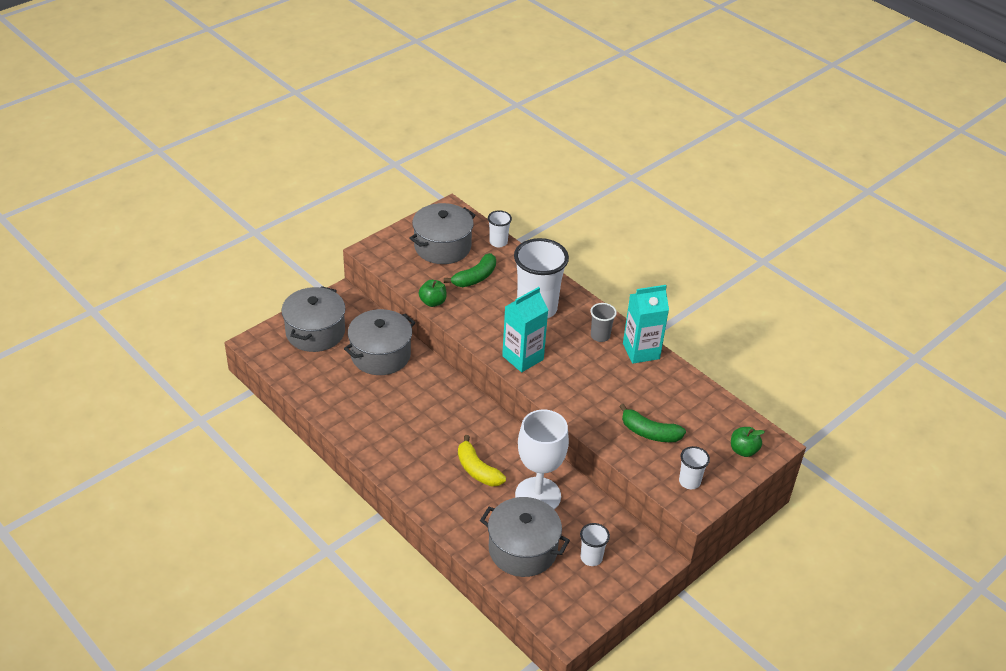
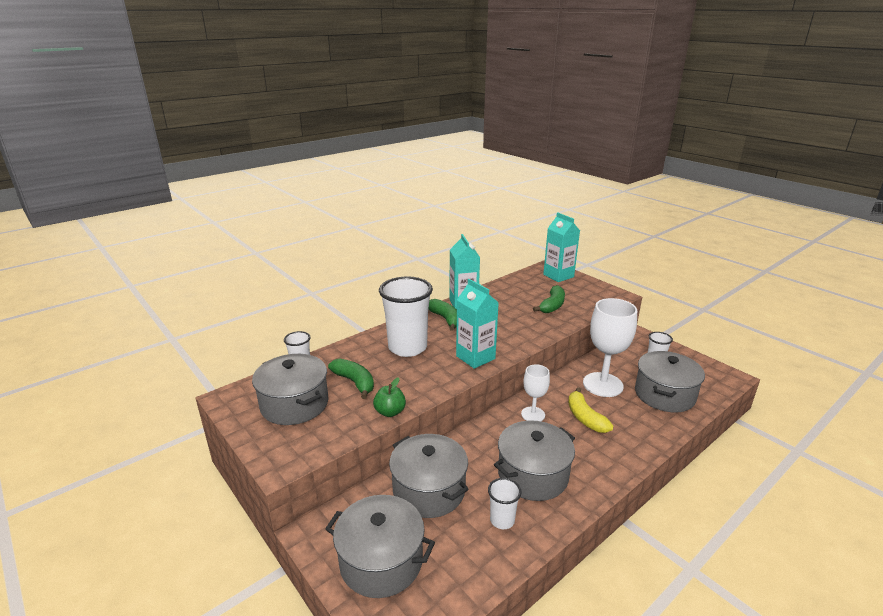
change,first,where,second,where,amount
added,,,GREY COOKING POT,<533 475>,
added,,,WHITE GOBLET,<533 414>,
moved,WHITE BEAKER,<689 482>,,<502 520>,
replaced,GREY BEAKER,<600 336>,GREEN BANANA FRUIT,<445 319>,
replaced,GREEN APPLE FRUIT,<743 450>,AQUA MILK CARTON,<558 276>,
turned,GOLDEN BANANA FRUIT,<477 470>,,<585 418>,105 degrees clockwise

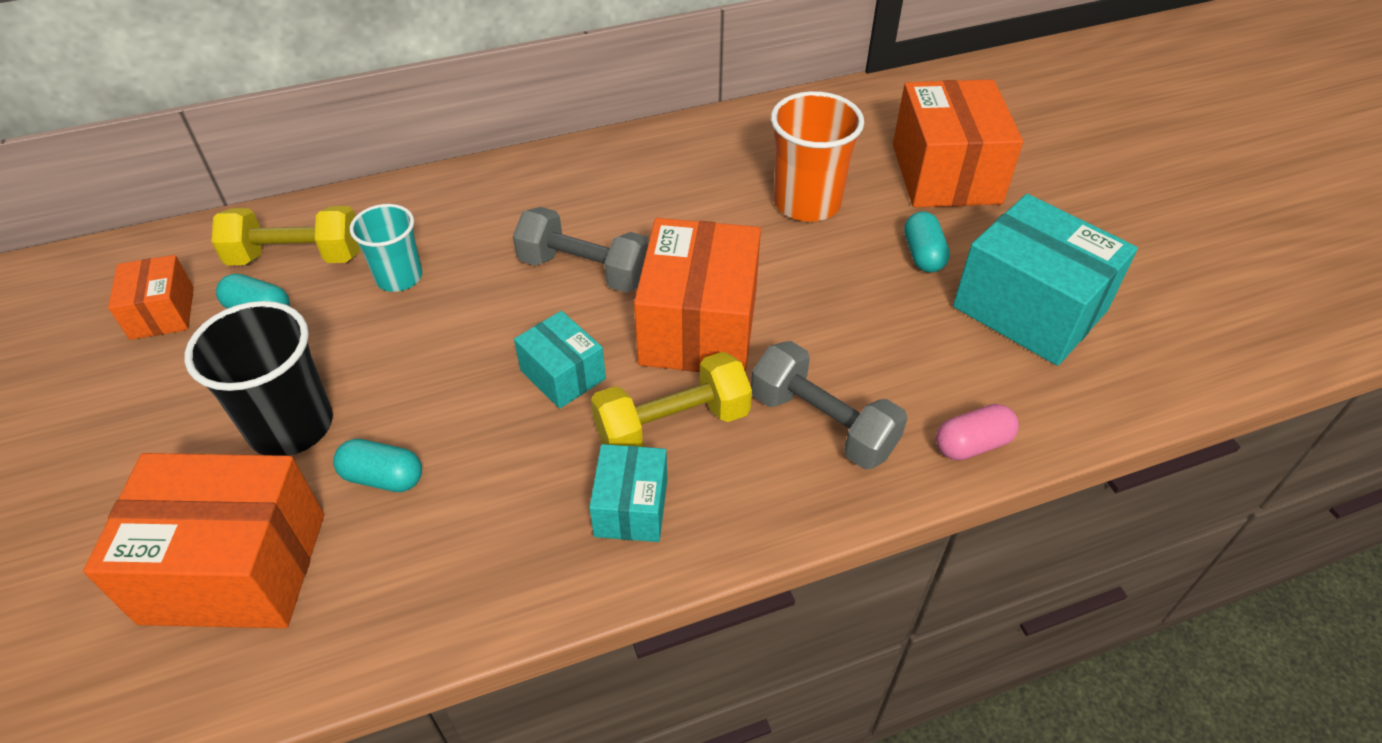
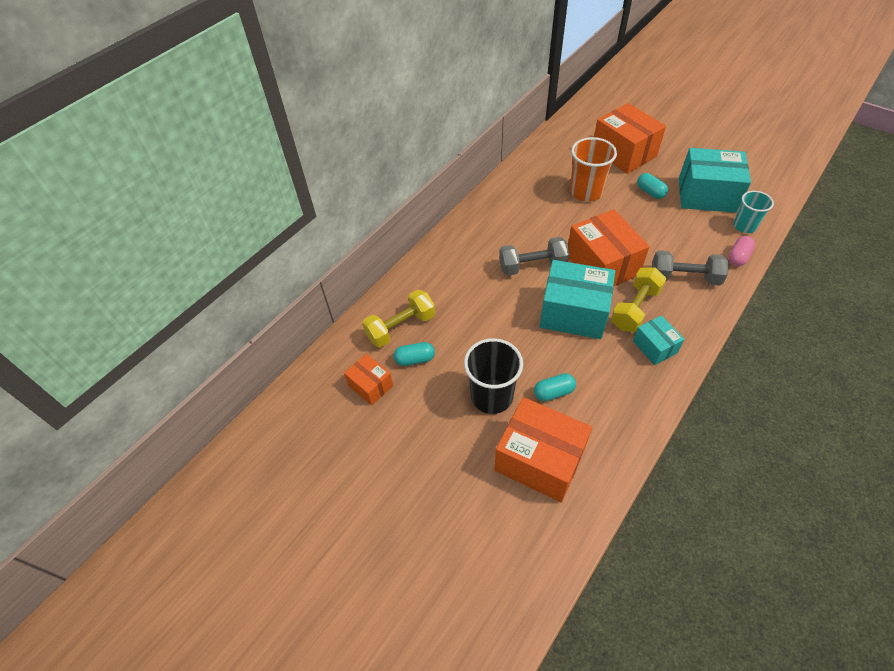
change,first,where,second,where,amount
moved,AQUA BEAKER,<399 277>,,<744 226>,
turned,BRIGHT ORANGE PARCEL,<235 567>,,<539 460>,60 degrees clockwise
resized,AQUA PARCEL,<563 374>,,<573 313>,x1.88

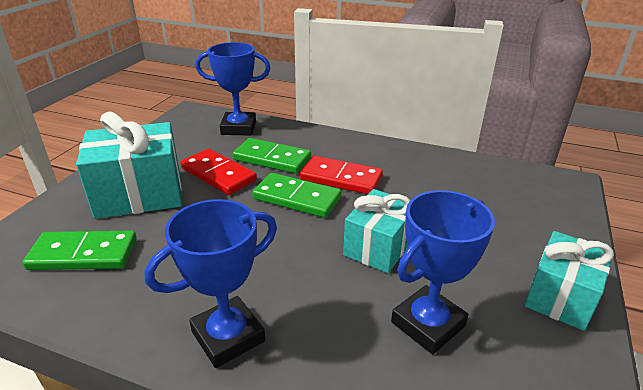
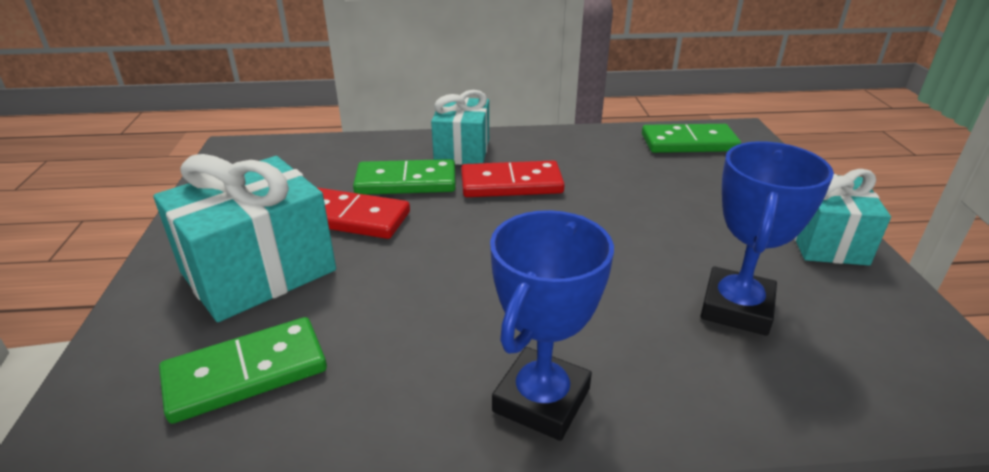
change,first,where,second,where,amount
removed,BLUE PRIZE CUP,<238 128>,,,
moved,GREEN DOMINO,<297 198>,,<689 143>,
moved,AQUA GIFT,<378 247>,,<462 150>,

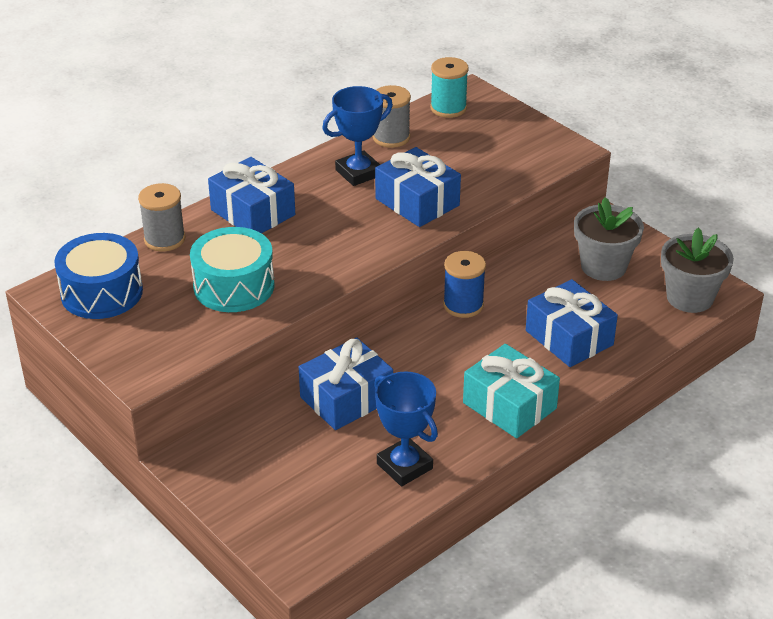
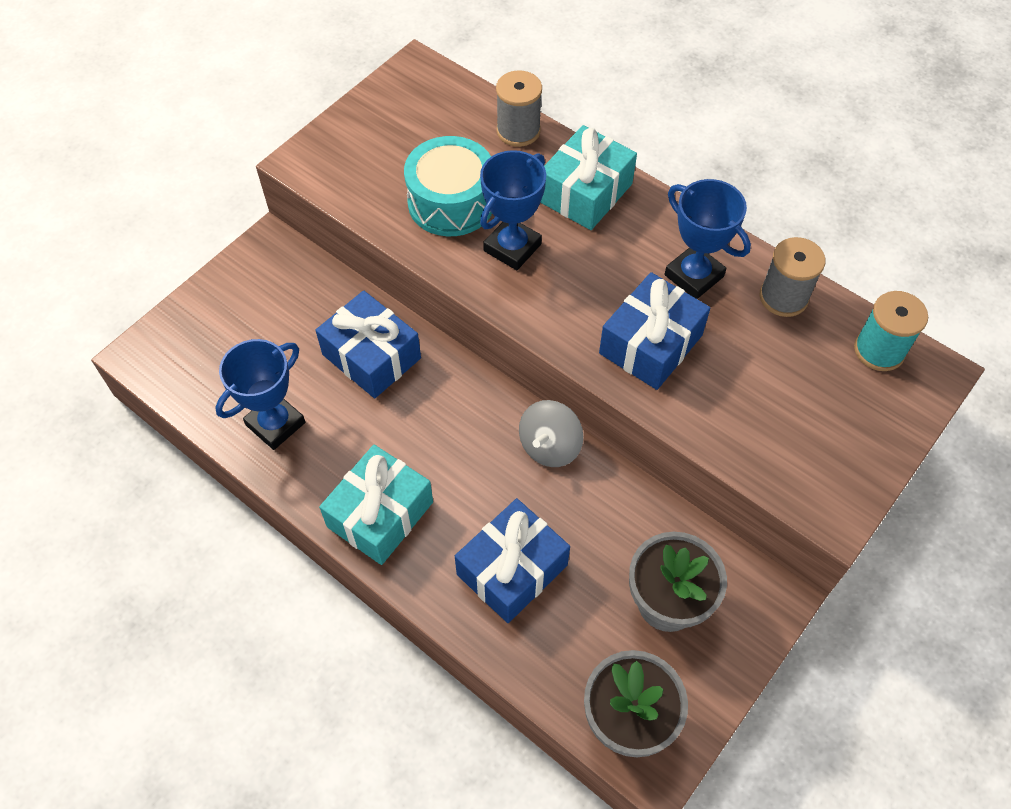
change,first,where,second,where,amount
removed,BLUE SNARE DRUM,<102 292>,,,
added,,,BLUE PRIZE CUP,<512 247>,
replaced,BLUE REEL OF THREAD,<463 305>,GREY TOY TOP,<549 446>,
recoloured,BLUE GIFT,<253 212>,AQUA GIFT,<585 192>,

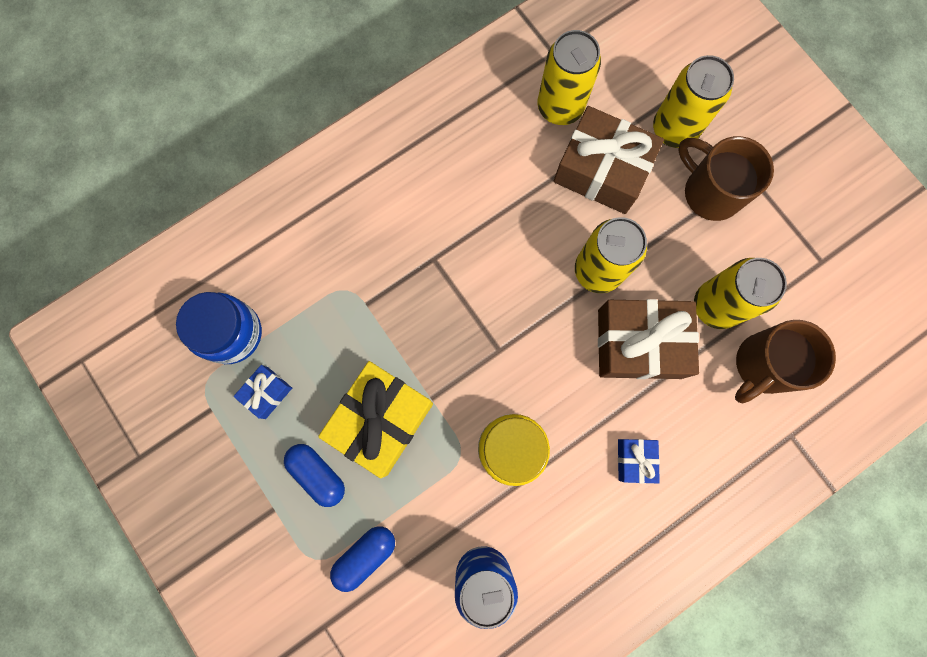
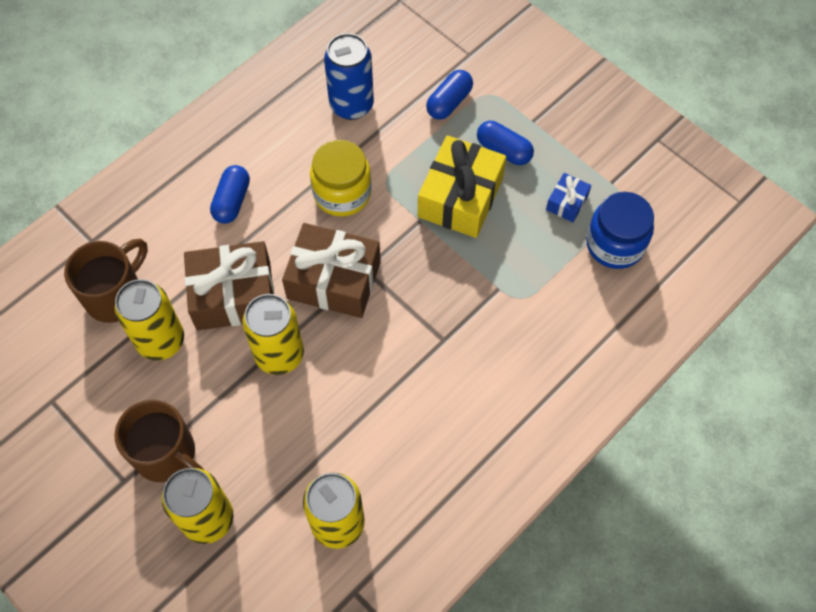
change,first,where,second,where,amount
moved,BROWN GIFT,<602 170>,,<334 280>,
replaced,BLUE GIFT,<635 460>,BLUE PILL SHAPE,<232 201>,

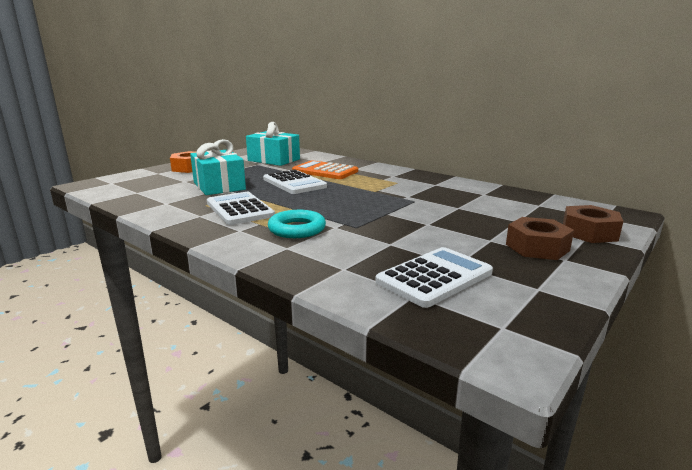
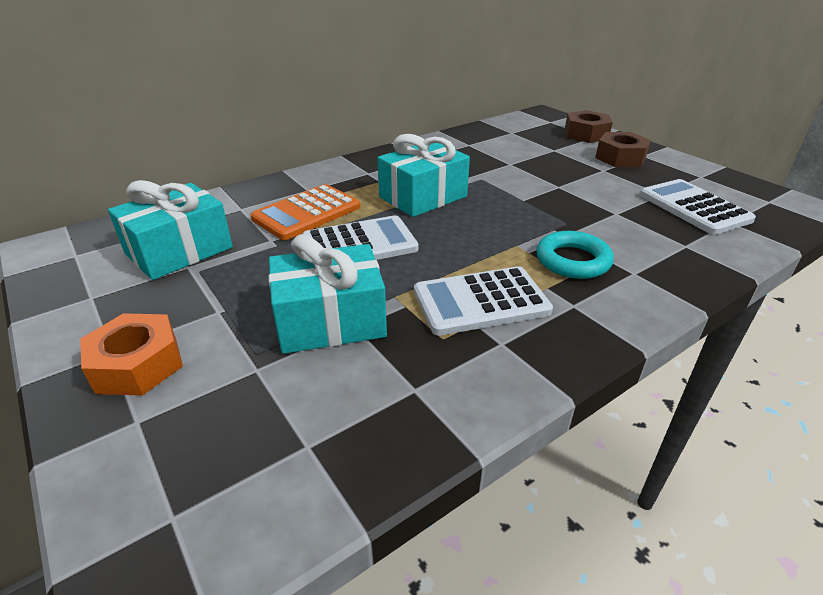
change,first,where,second,where,amount
added,,,AQUA GIFT,<423 197>,

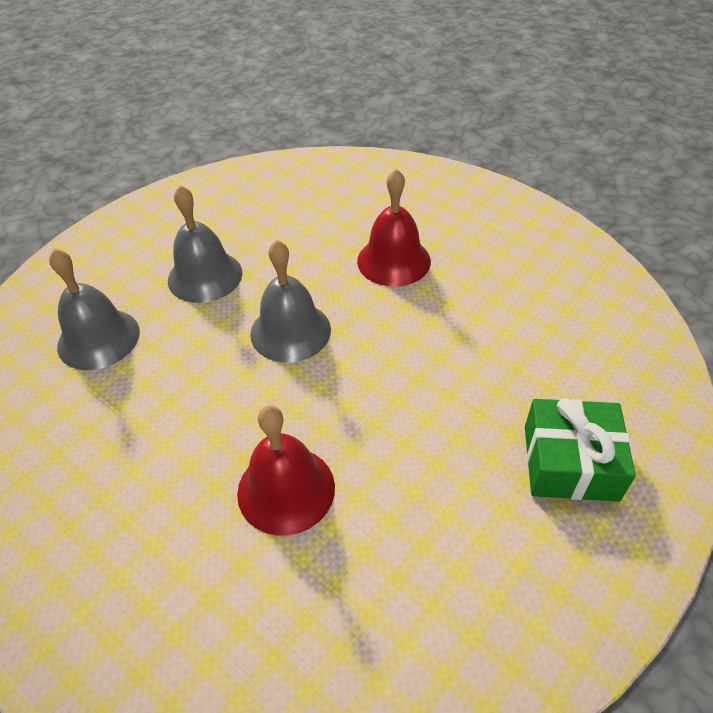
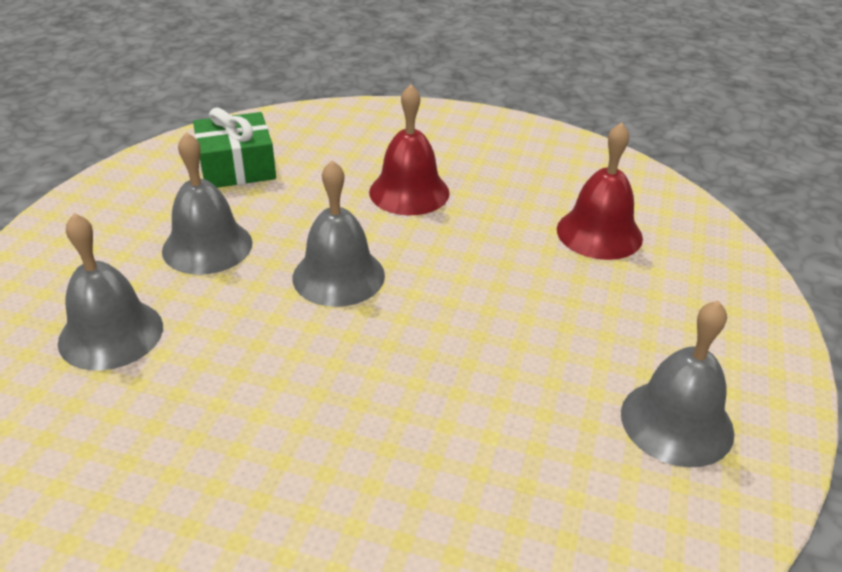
change,first,where,second,where,amount
added,,,GREY SCHOOL BELL,<676 422>,
moved,RED SCHOOL BELL,<286 489>,,<599 233>,
moved,GREEN GIFT,<570 462>,,<237 167>,

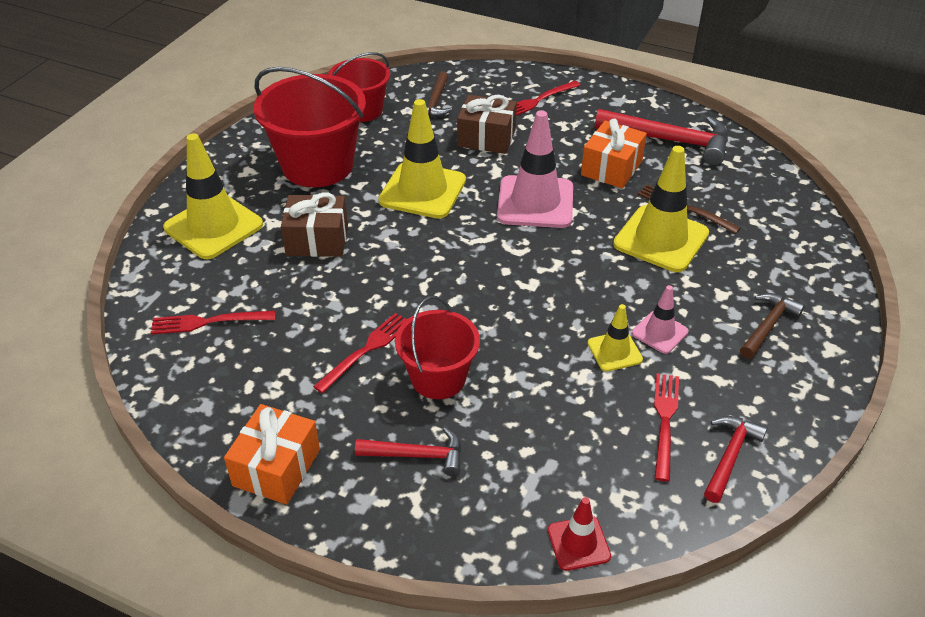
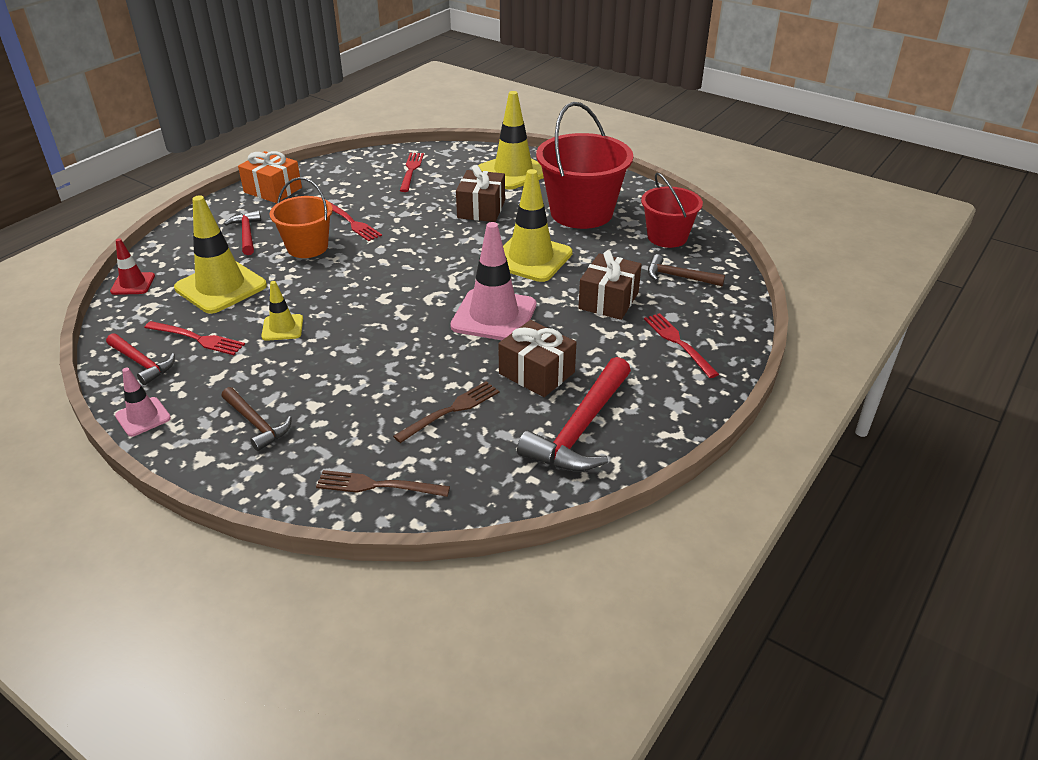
change,first,where,second,where,amount
added,,,BROWN FORK,<376 485>,
moved,GOLDEN ROAD CONE,<661 239>,,<221 287>,
moved,PINK ROAD CONE,<659 332>,,<143 417>,
recoloured,RED PAIL,<438 378>,BRIGHT ORANGE PAIL,<307 247>,
recoloured,BRIGHT ORANGE GIFT,<611 168>,BROWN GIFT,<536 373>,
turned,RED HAMMER,<417 455>,,<247 234>,150 degrees clockwise

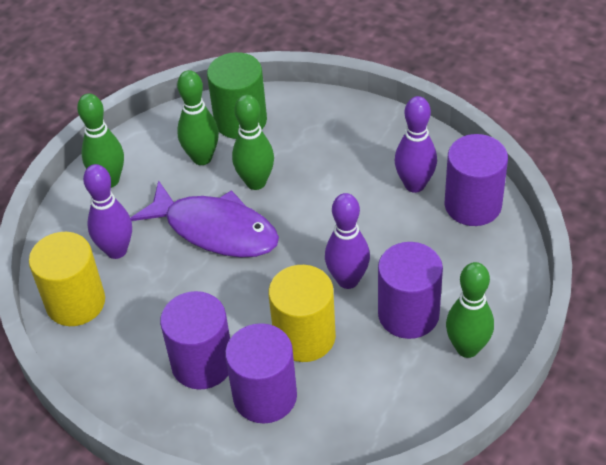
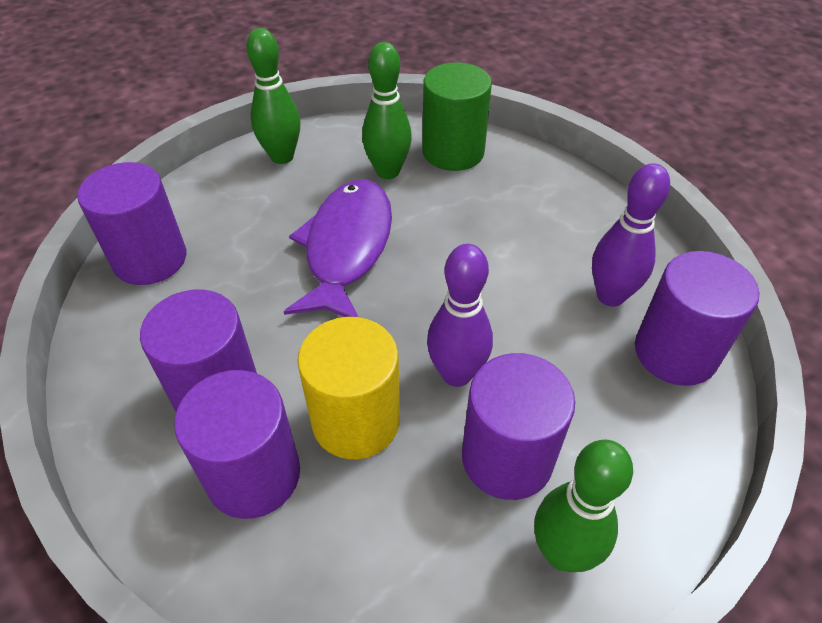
change,first,where,second,where,amount
removed,VIOLET BOWLING PIN,<116 250>,,,
removed,GREEN BOWLING PIN,<256 182>,,,
recoloured,GOLDEN CYLINDER,<75 302>,VIOLET CYLINDER,<150 259>,
turned,VIOLET FISH FIGURE,<215 230>,,<347 248>,135 degrees counterclockwise

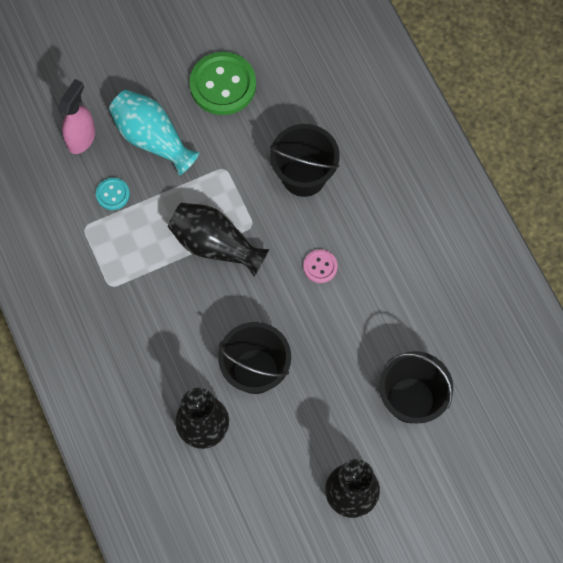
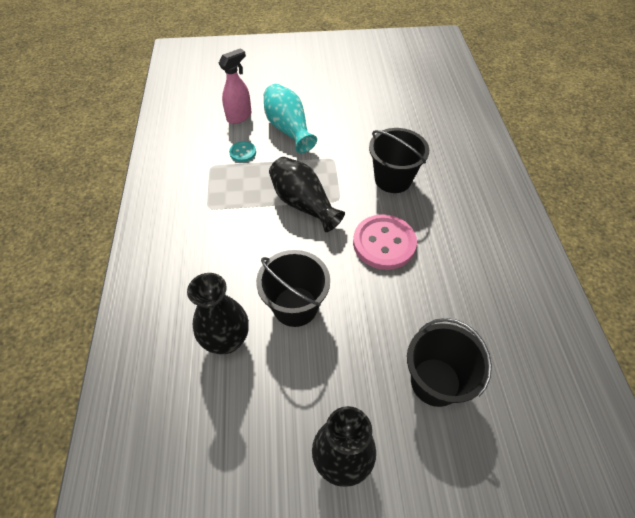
change,first,where,second,where,amount
removed,GREEN BUTTON,<223 85>,,,
resized,PINK BUTTON,<320 267>,,<384 243>,x2.04

